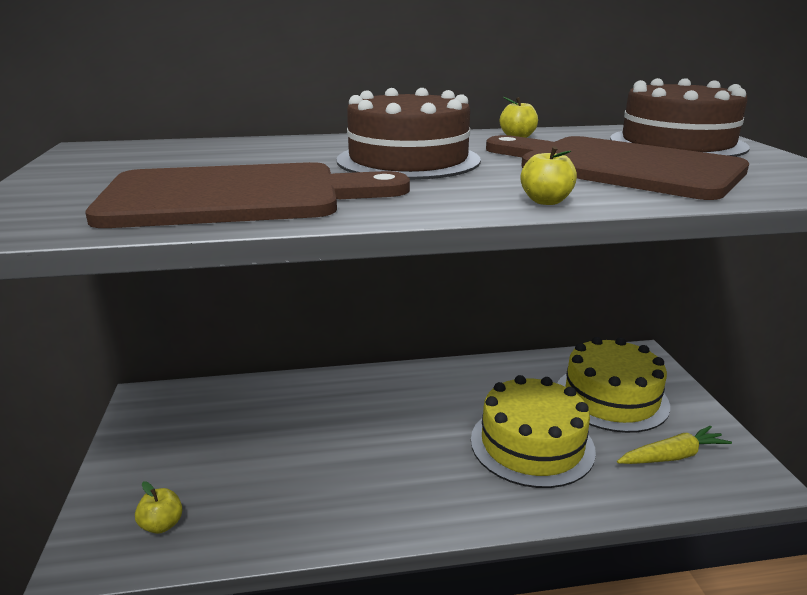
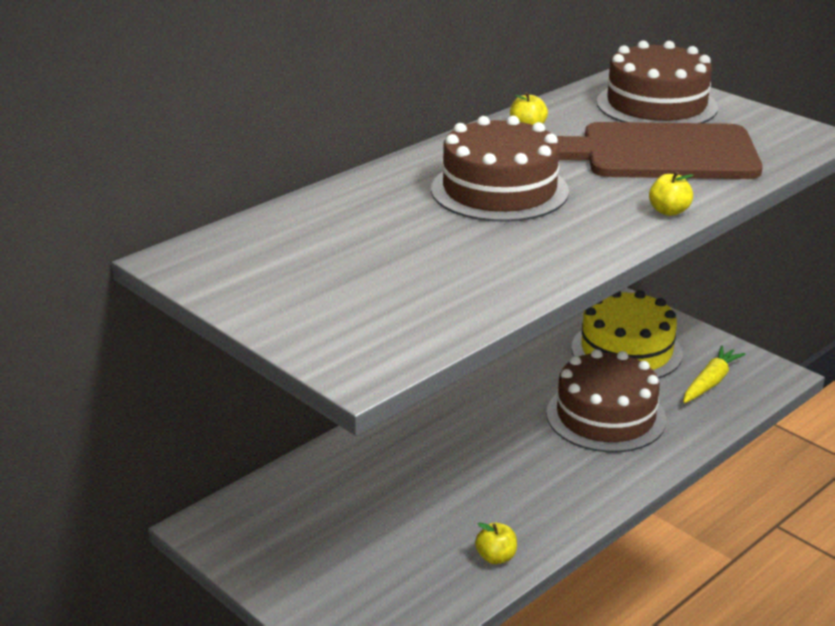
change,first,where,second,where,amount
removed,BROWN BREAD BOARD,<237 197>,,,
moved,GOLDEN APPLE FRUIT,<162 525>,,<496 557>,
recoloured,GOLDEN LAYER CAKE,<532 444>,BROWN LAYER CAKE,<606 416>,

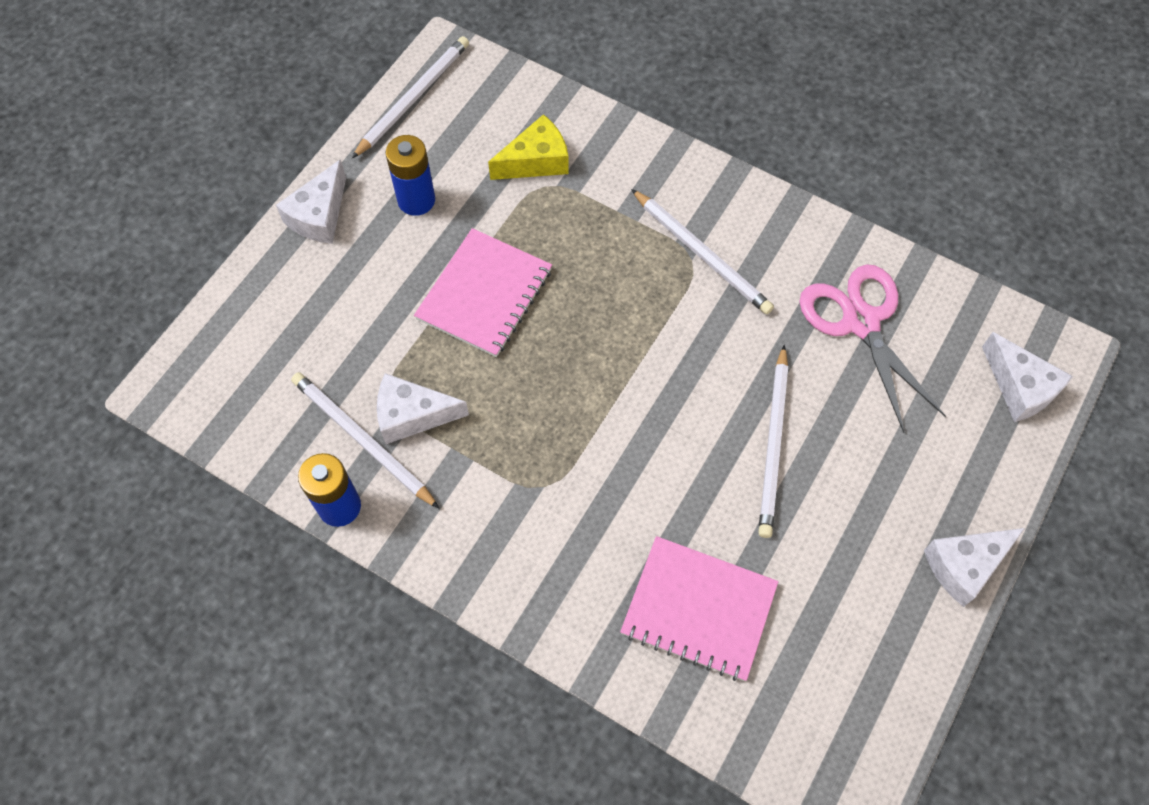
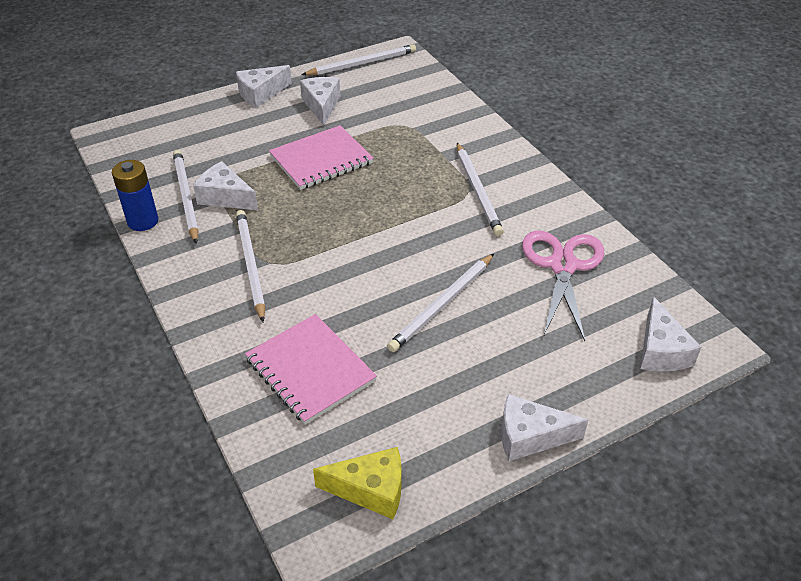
change,first,where,second,where,amount
added,,,WHITE LEAD PENCIL,<250 265>,
moved,GOLDEN PIECE OF CHEESE,<536 161>,,<371 490>,
replaced,BLUE AA BATTERY,<416 200>,WHITE PIECE OF CHEESE,<321 105>,

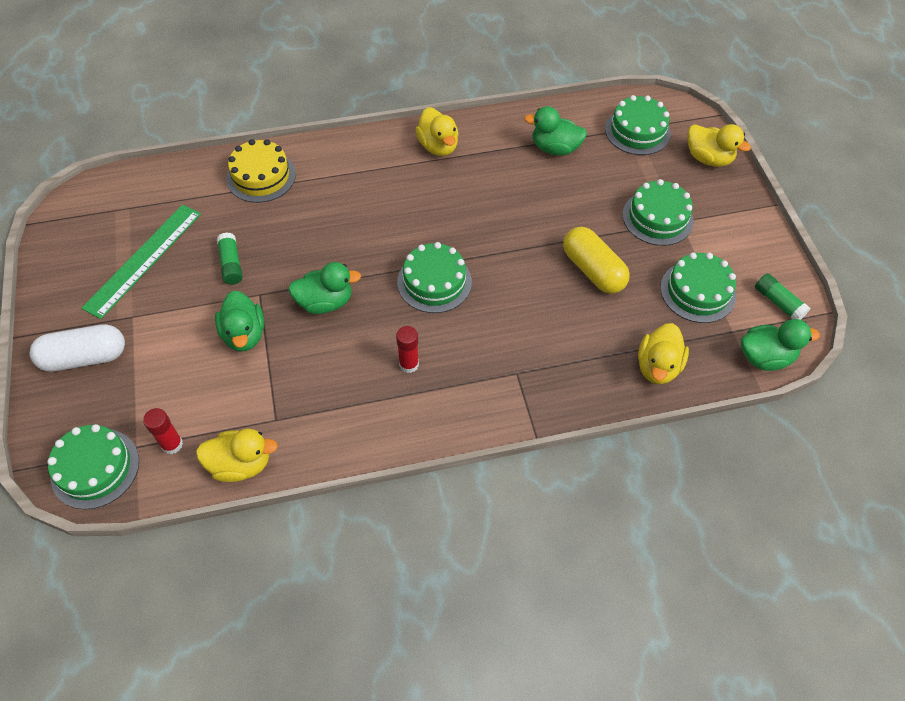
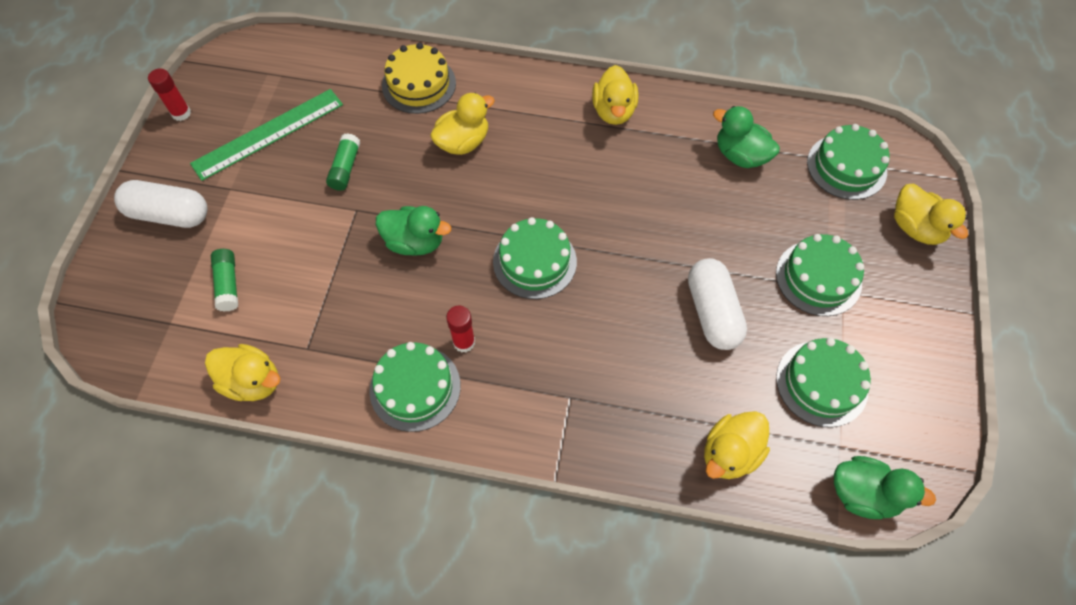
change,first,where,second,where,amount
removed,GREEN TOY DUCK,<244 334>,,,
added,,,GOLDEN TOY DUCK,<463 142>,
moved,GREEN LAYER CAKE,<95 468>,,<415 387>,
moved,RED GLUE STICK,<172 444>,,<181 113>,
moved,GREEN GLUE STICK,<778 302>,,<228 284>,
recoloured,GOLDEN PILL SHAPE,<592 270>,WHITE PILL SHAPE,<712 312>,

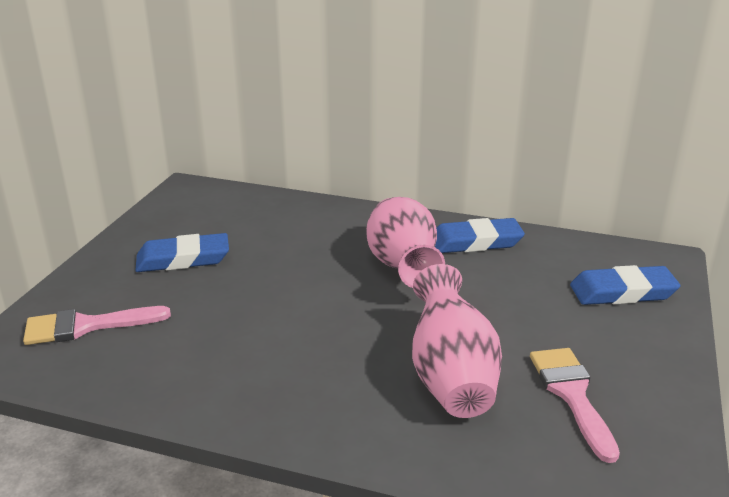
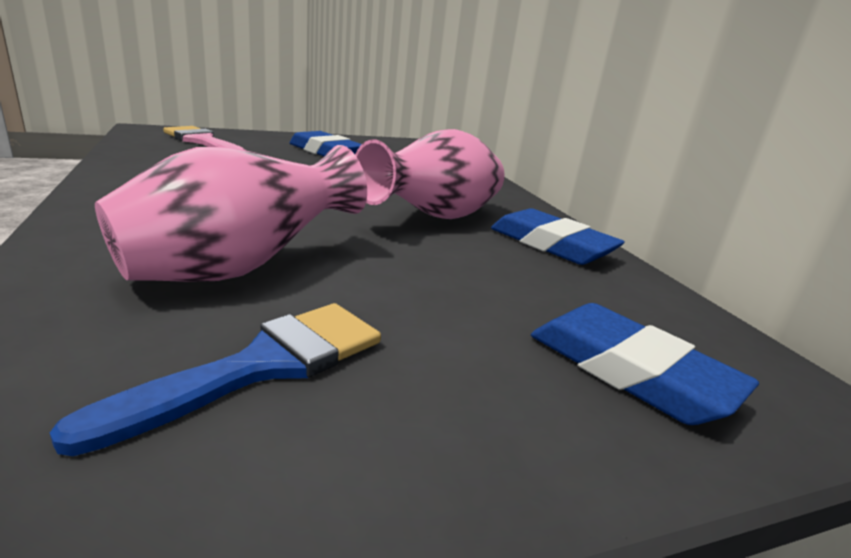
change,first,where,second,where,amount
recoloured,PINK BRUSH,<571 394>,BLUE BRUSH,<263 365>,

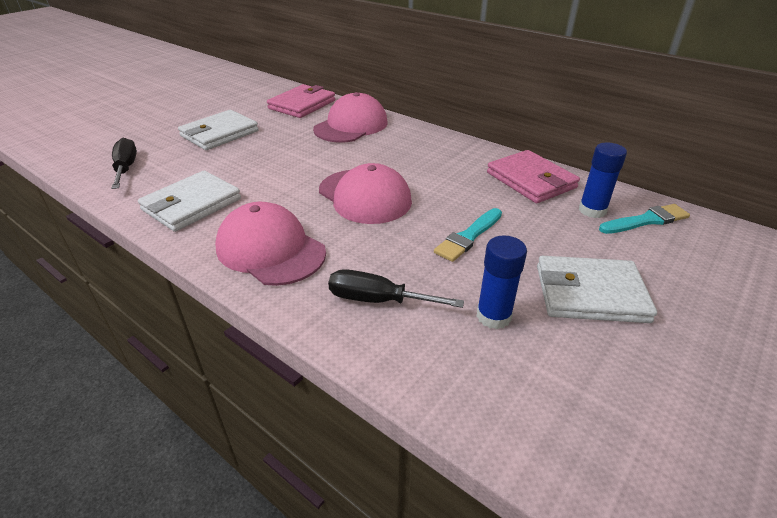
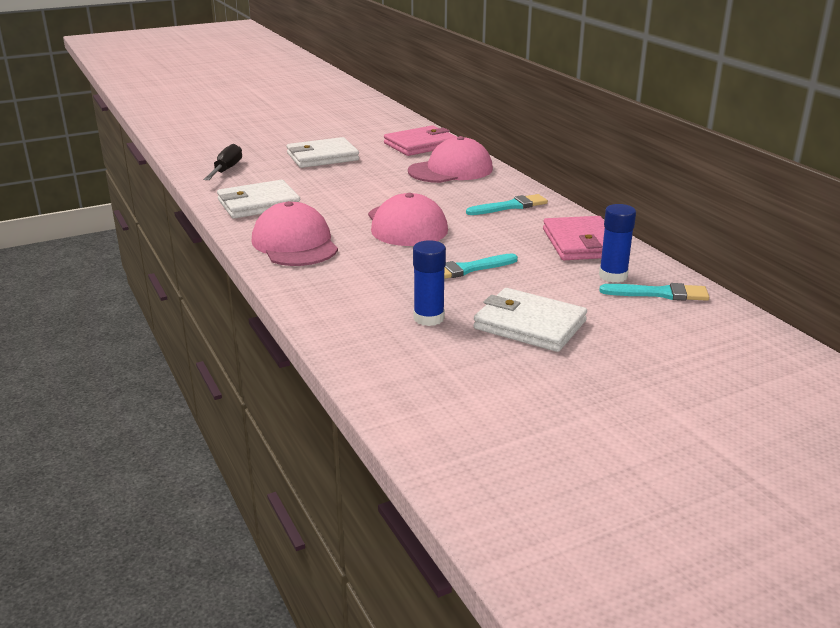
change,first,where,second,where,amount
removed,EBONY SCREWDRIVER,<378 300>,,,
added,,,AQUA BRUSH,<510 206>,

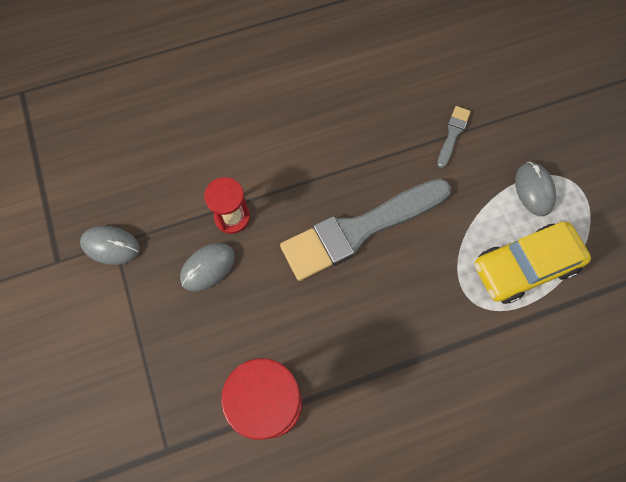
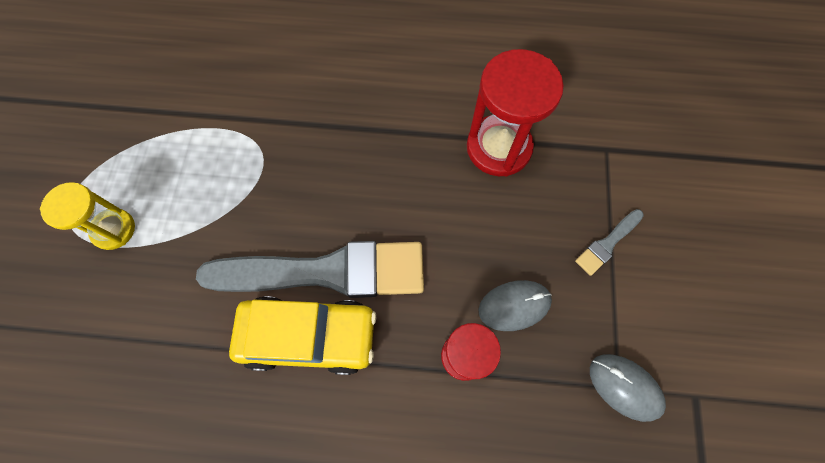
change,first,where,second,where,amount
moved,GREY BRUSH,<453 134>,,<607 243>,
moved,GOLDEN AUTOMOBILE,<524 266>,,<309 336>,
replaced,GREY MOUSE,<534 190>,GOLDEN SANDGLASS,<114 230>,

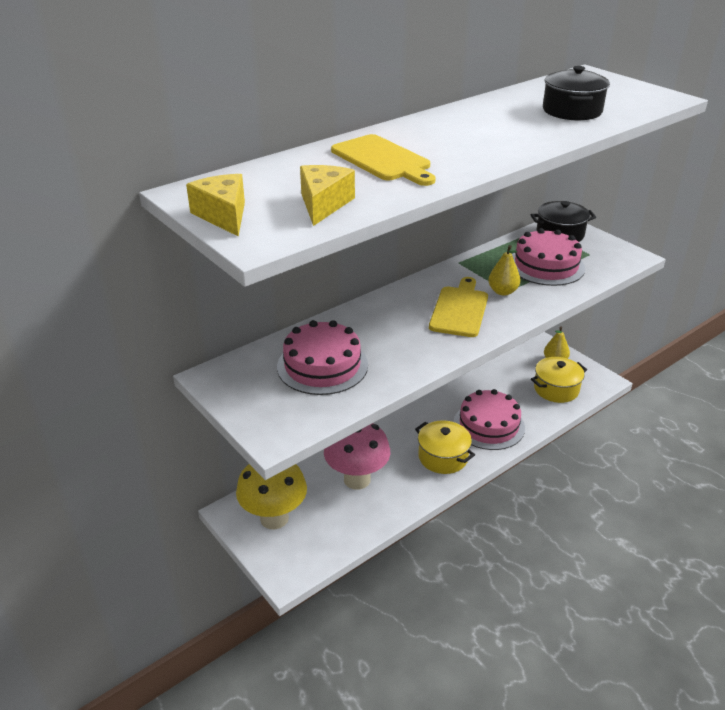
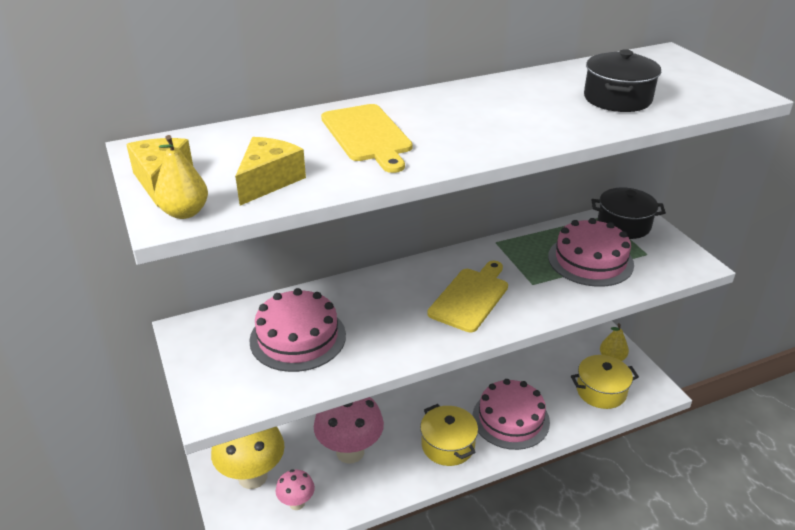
change,first,where,second,where,amount
added,,,PINK FUNGUS,<297 503>,
moved,GOLDEN PEAR,<502 291>,,<185 212>,

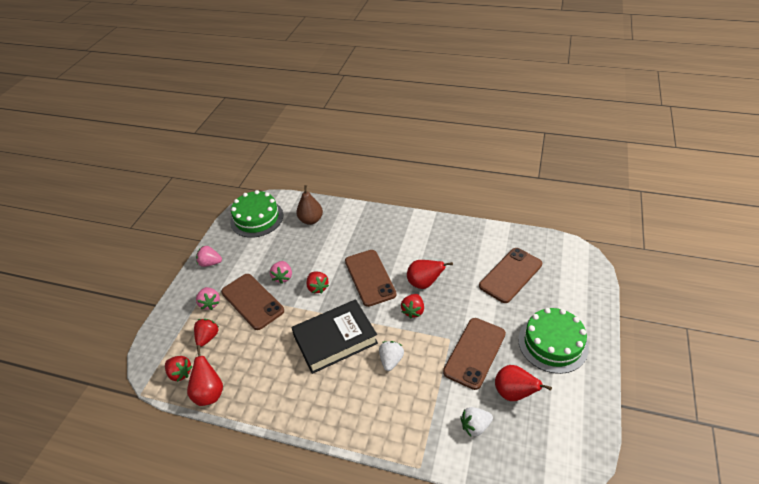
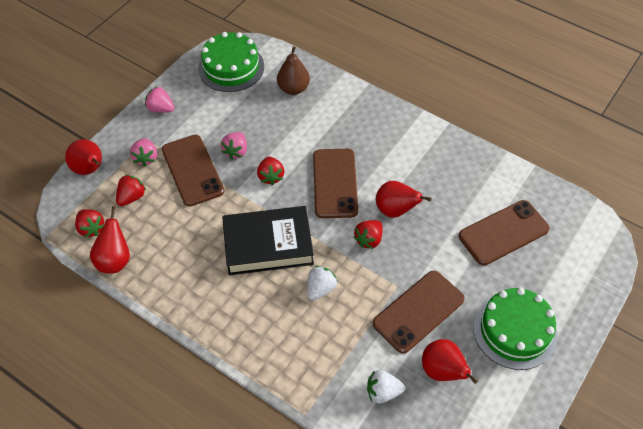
change,first,where,second,where,amount
added,,,RED PEAR,<90 169>,

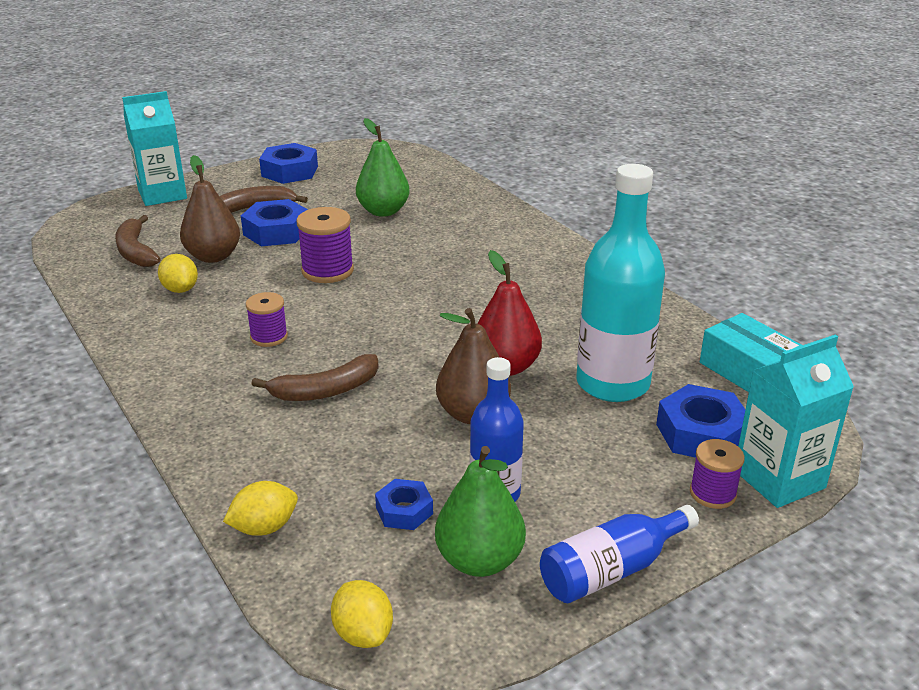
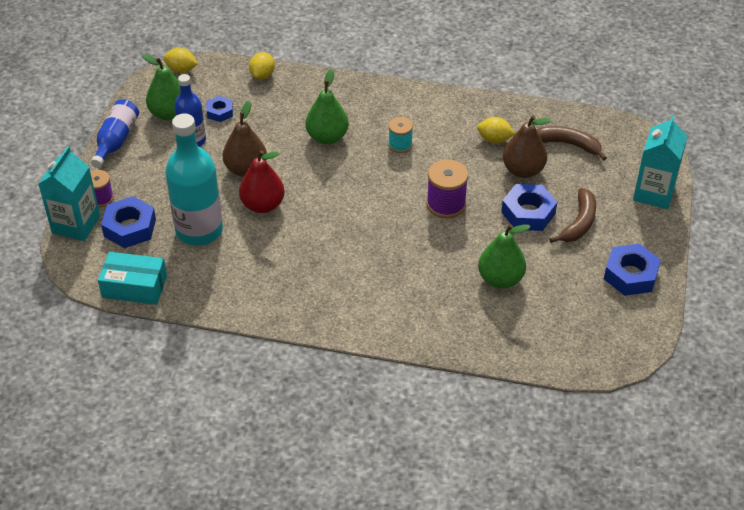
change,first,where,second,where,amount
replaced,BROWN BANANA FRUIT,<326 390>,GREEN PEAR,<327 137>,
recoloured,VIOLET REEL OF THREAD,<269 337>,AQUA REEL OF THREAD,<400 145>,

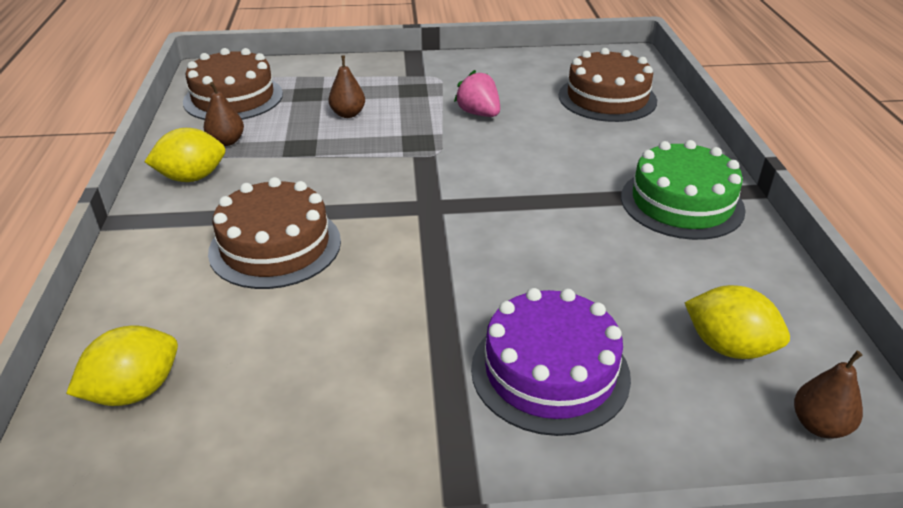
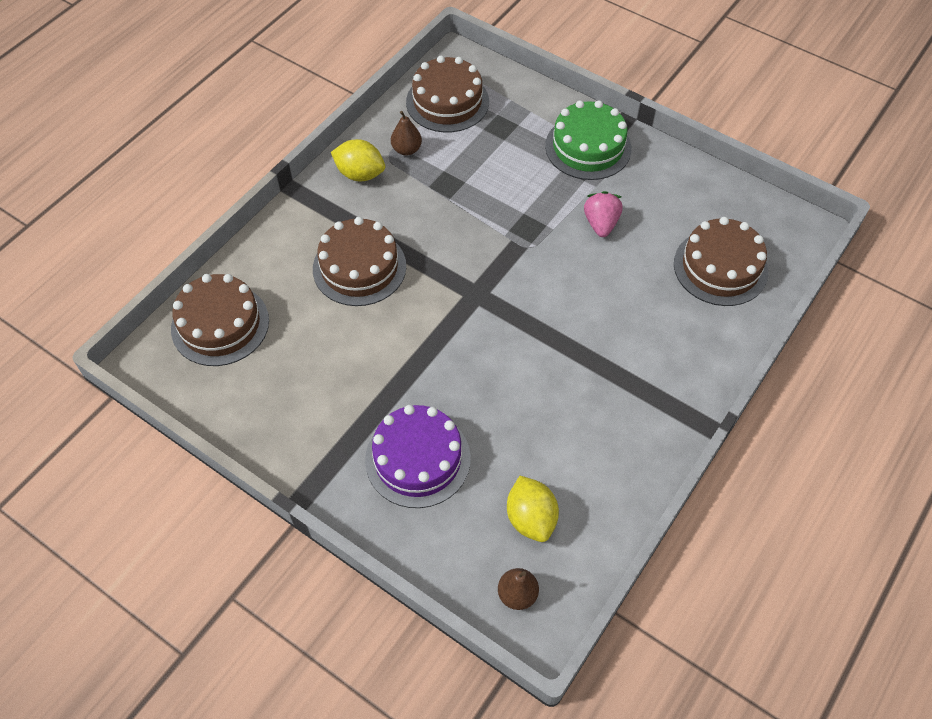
change,first,where,second,where,amount
removed,BROWN PEAR,<348 114>,,,
moved,GREEN LAYER CAKE,<682 203>,,<588 147>,
replaced,GOLDEN TOY LEMON,<135 391>,BROWN LAYER CAKE,<220 324>,

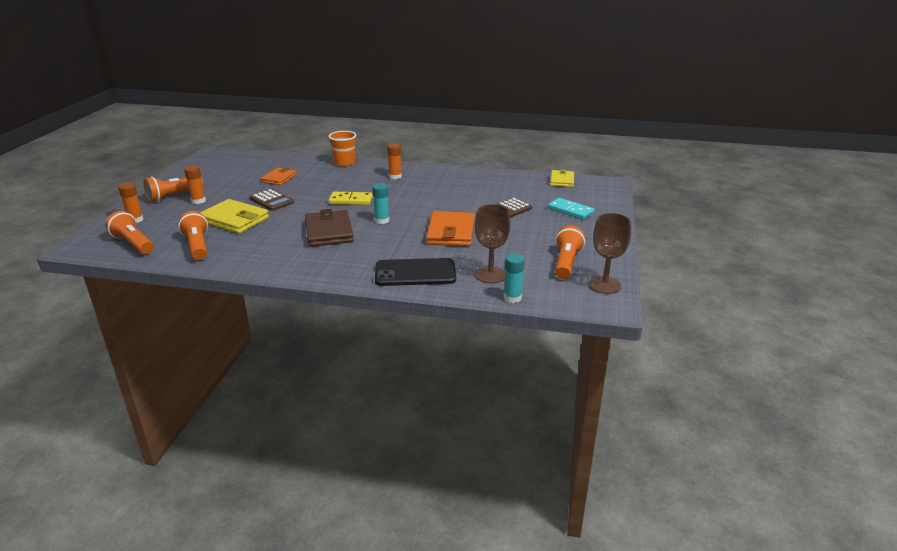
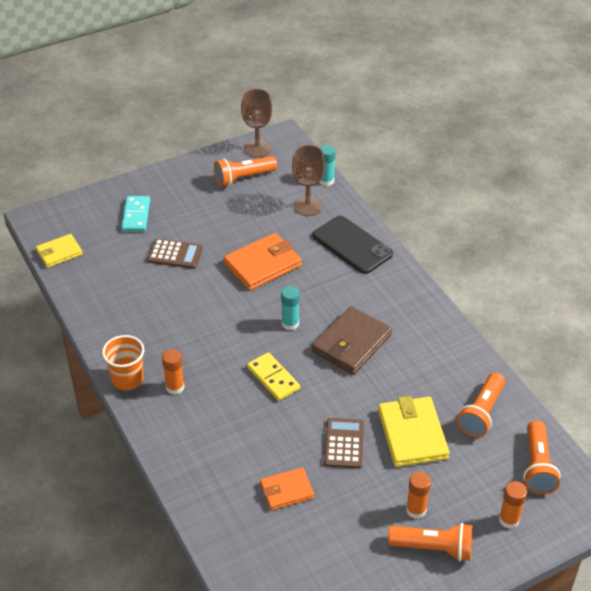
change,first,where,second,where,amount
moved,BRIGHT ORANGE BEAKER,<344 163>,,<127 379>,

